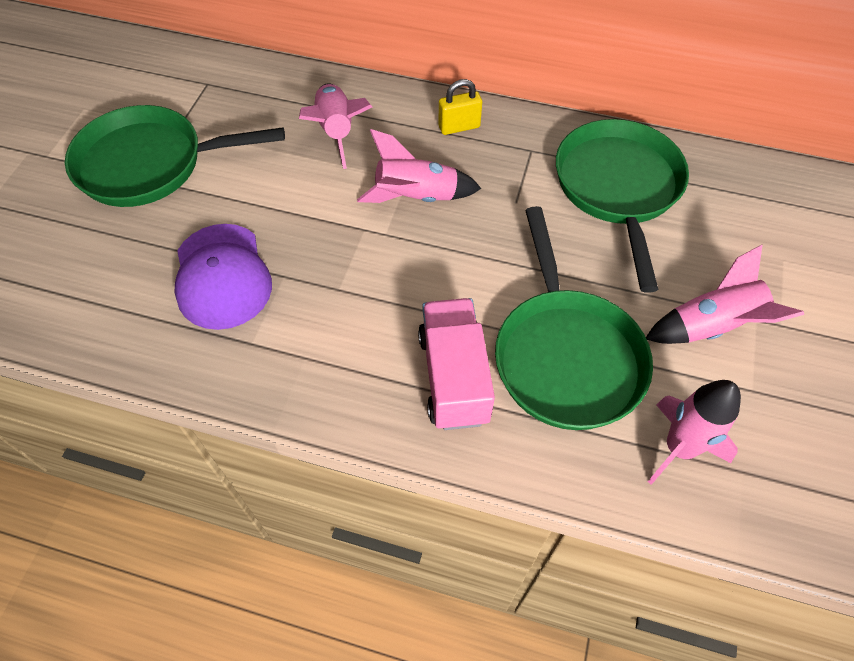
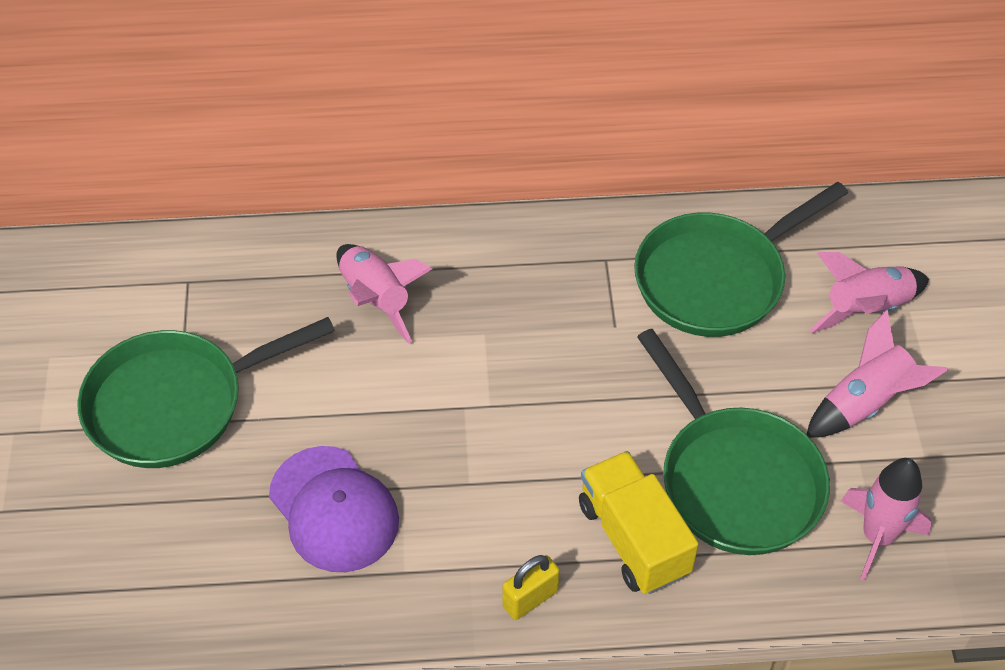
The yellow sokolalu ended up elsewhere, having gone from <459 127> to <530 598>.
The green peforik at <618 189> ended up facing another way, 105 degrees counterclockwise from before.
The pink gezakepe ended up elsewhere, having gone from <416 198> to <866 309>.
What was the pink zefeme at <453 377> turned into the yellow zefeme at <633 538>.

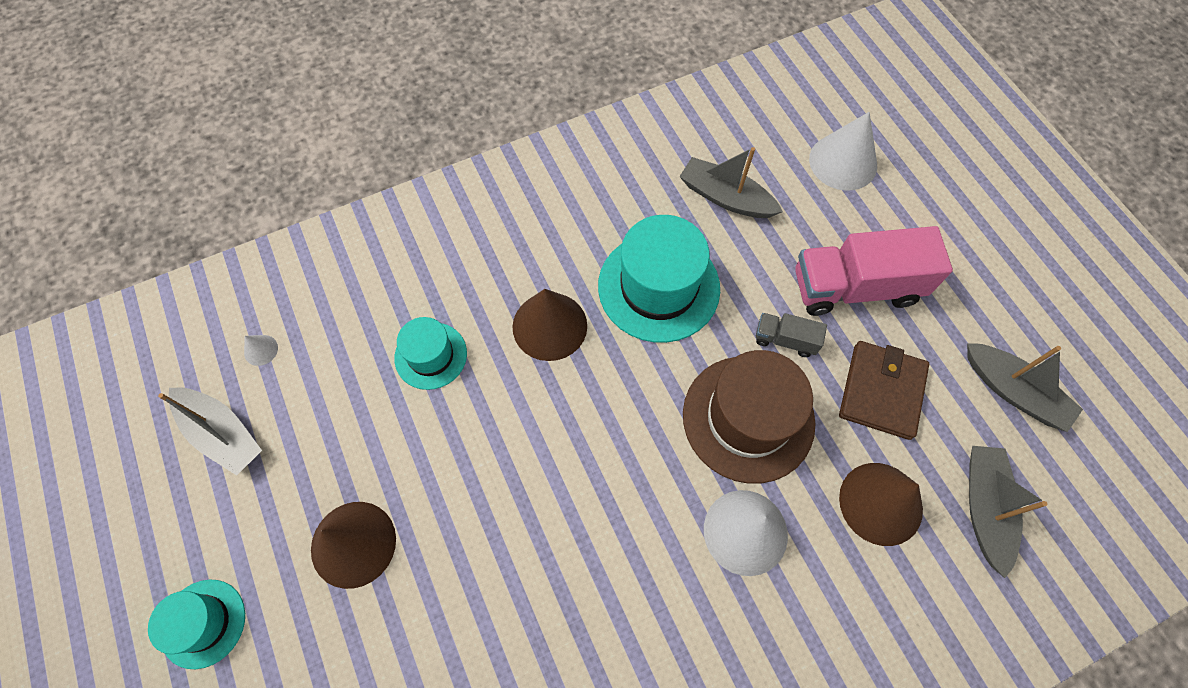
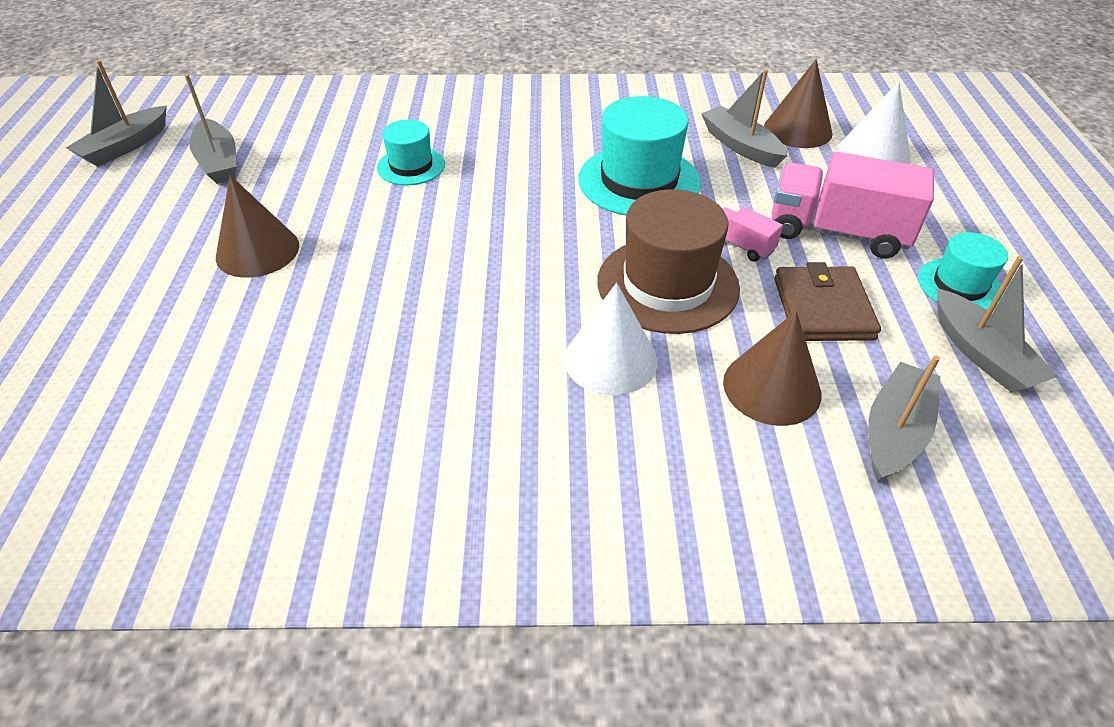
The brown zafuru ended up elsewhere, having gone from <549 326> to <798 130>.
What was the grey zefeme at <785 340> turned into the pink zefeme at <740 245>.
The second view lost the white zafuru at <261 350>.
The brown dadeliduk at <881 391> ended up facing another way, 45 degrees counterclockwise from before.
The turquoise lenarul ended up elsewhere, having gone from <203 623> to <959 285>.
The second view gained the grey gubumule at <125 146>.

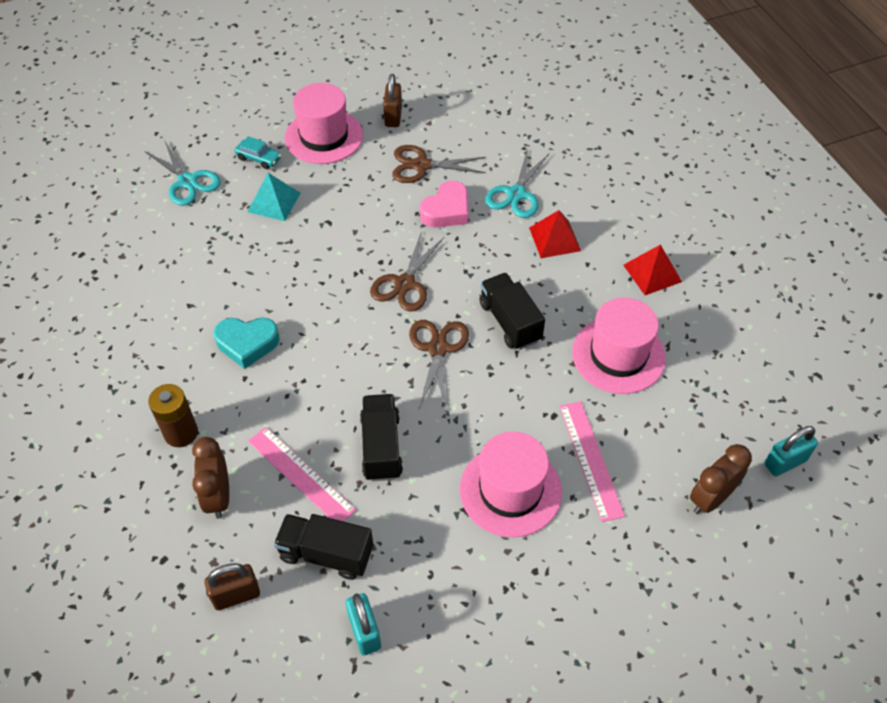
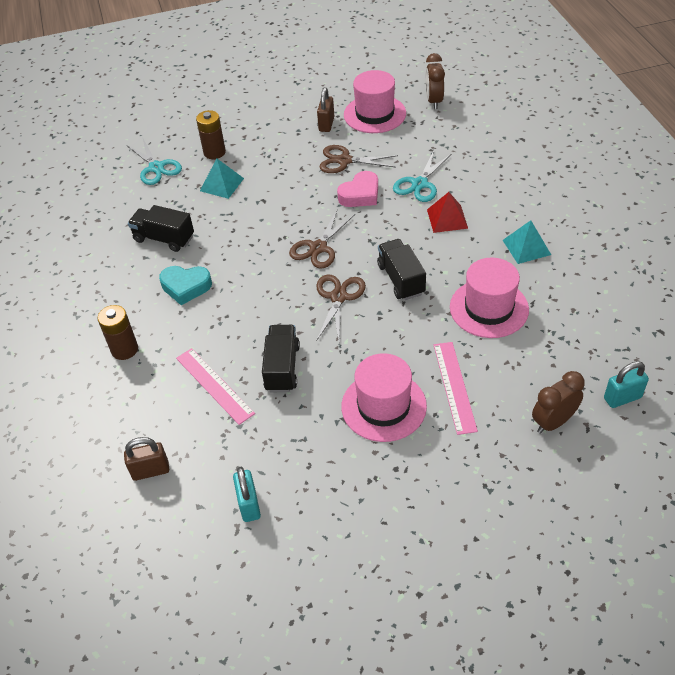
The pink lenarul ended up elsewhere, having gone from <324 136> to <374 114>.
Where the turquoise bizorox stood at <259 158>, the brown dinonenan came to stand at <214 152>.
What was the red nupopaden at <652 273> turned into the turquoise nupopaden at <526 247>.
The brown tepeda ended up elsewhere, having gone from <218 496> to <434 101>.
The black zefeme ended up elsewhere, having gone from <326 554> to <164 238>.

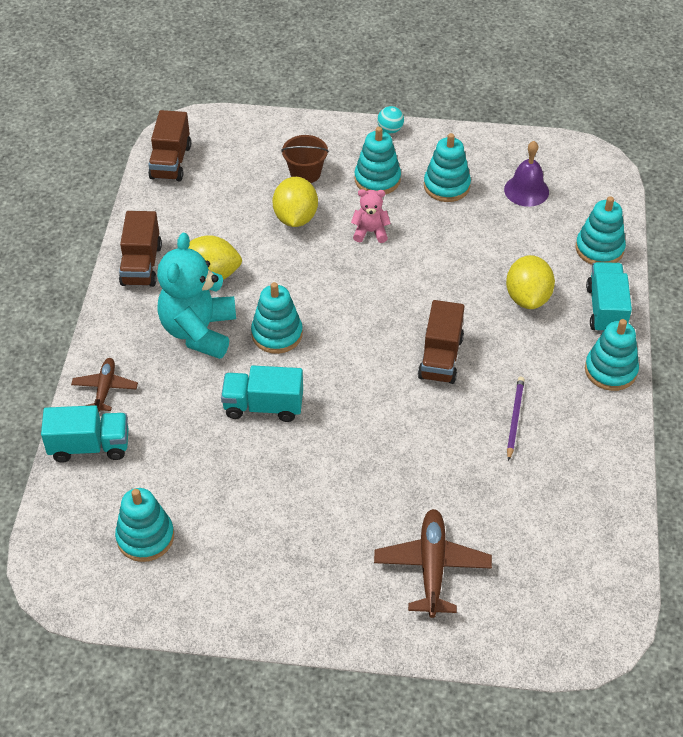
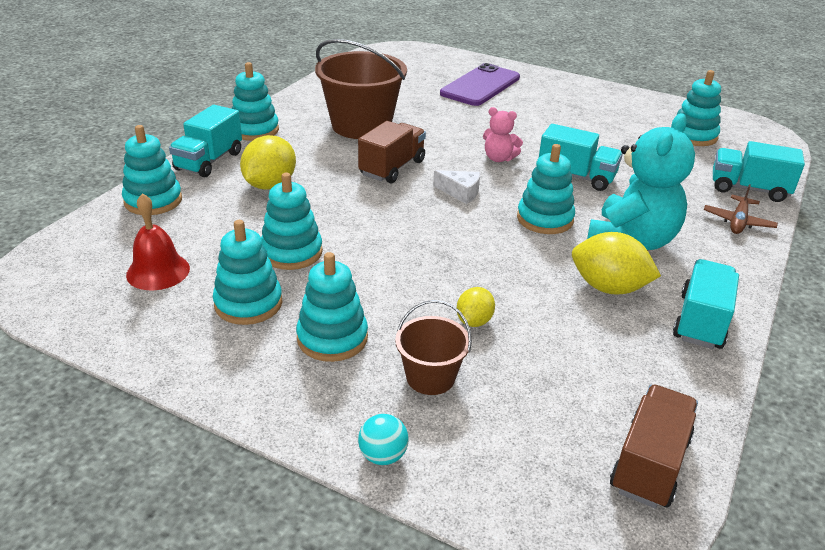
The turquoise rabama ended up elsewhere, having gone from <390 130> to <383 456>.
What was the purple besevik at <526 190> turned into the red besevik at <158 271>.
The size of the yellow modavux at <295 218> changed by a factor of 0.58.
The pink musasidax ended up elsewhere, having gone from <370 232> to <499 158>.
What was the brown zefeme at <141 265> turned into the turquoise zefeme at <700 321>.
Where the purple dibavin stood at <514 418>, the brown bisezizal came to stand at <361 125>.
Where the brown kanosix stood at <432 567>, the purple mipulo came to stand at <480 86>.
The second view gained the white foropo at <460 192>.
The second view gained the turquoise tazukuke at <291 252>.

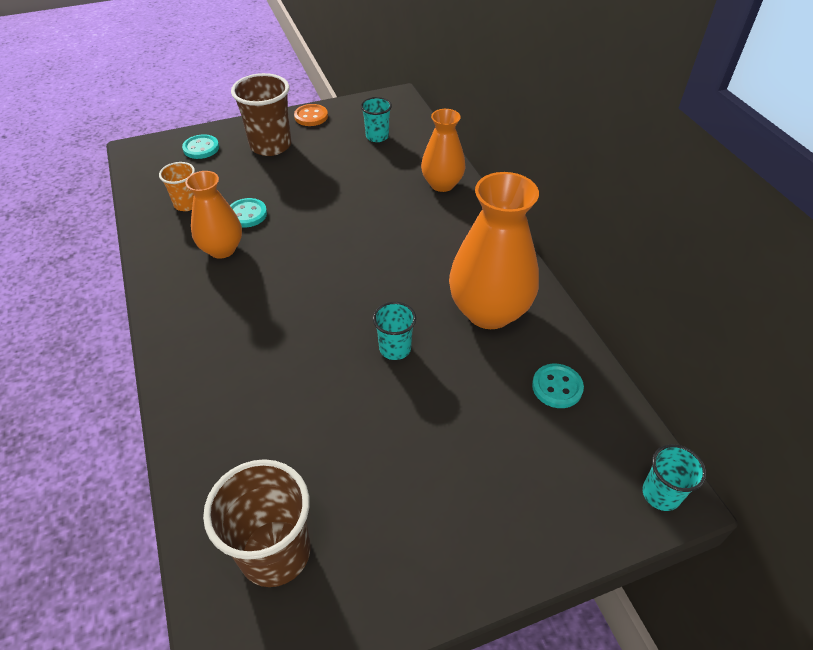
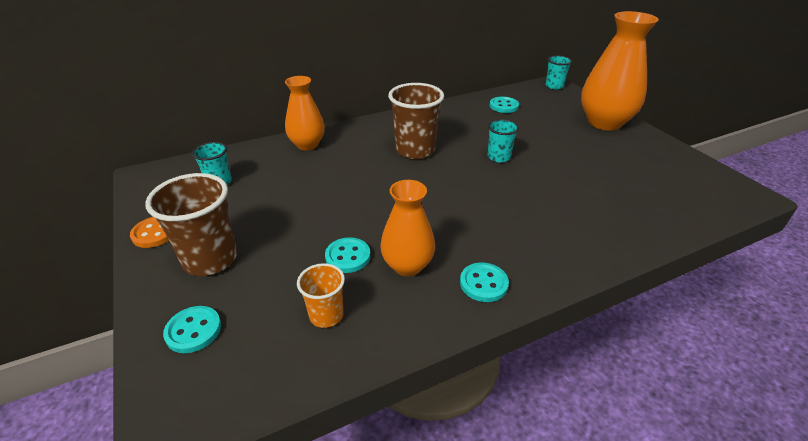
The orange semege ended up elsewhere, having gone from <489 311> to <604 122>.
The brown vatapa ended up elsewhere, having gone from <275 552> to <415 150>.
The second view gained the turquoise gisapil at <483 283>.

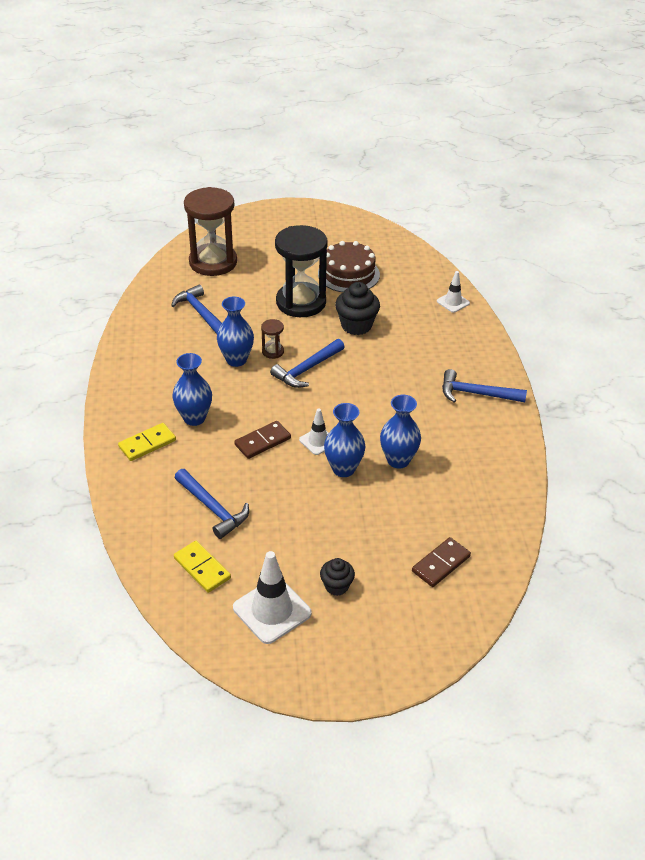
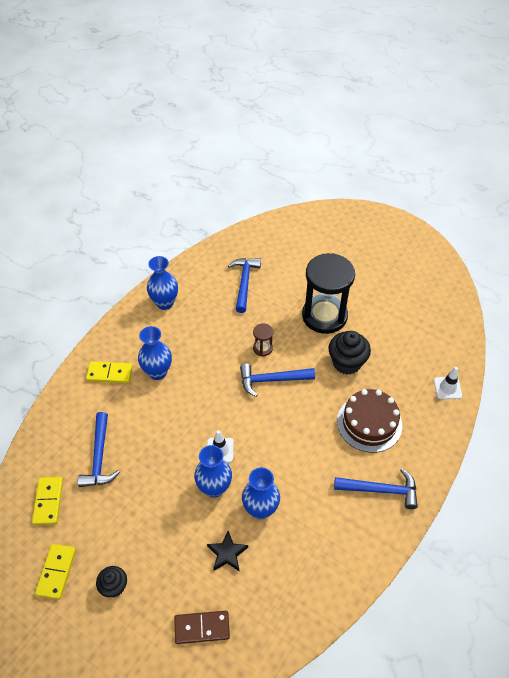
The second view lost the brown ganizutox at <213 262>.
The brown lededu ended up elsewhere, having gone from <348 274> to <369 423>.
The blue semege ended up elsewhere, having gone from <236 360> to <165 303>.
The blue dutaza at <476 394> ended up facing another way, 135 degrees clockwise from before.
The second view lost the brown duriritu at <262 442>.
Where the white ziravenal stood at <272 610>, the yellow duriritu came to stand at <56 572>.
The second view gained the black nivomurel at <227 553>.

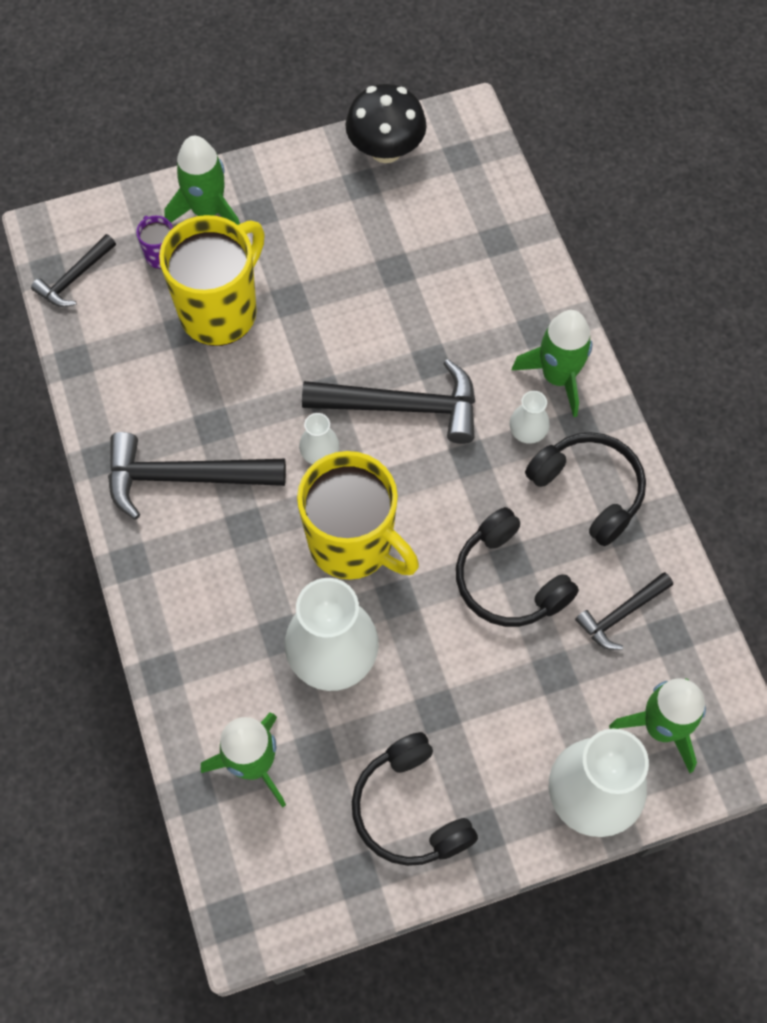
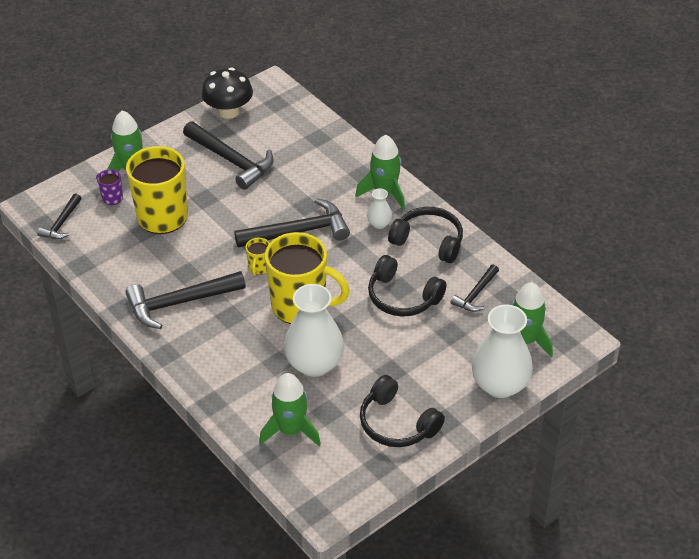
Where the white semege stood at <320 454>, the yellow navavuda came to stand at <259 268>.
The second view gained the black dutaza at <231 160>.

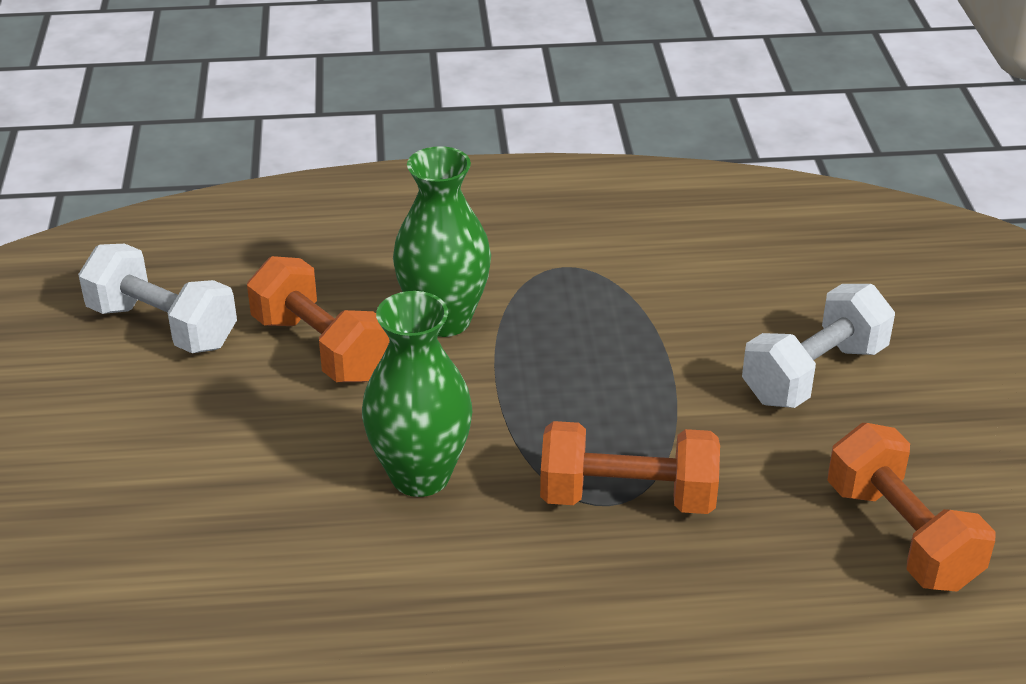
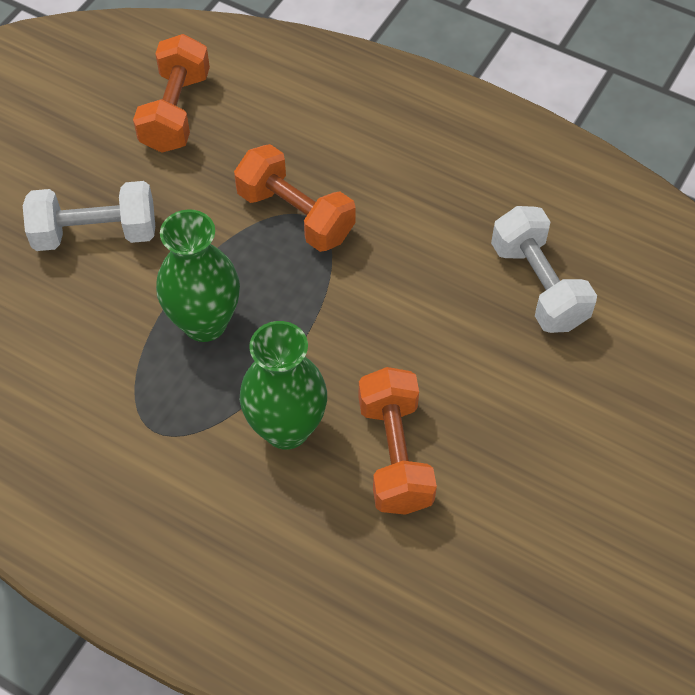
The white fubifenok ended up elsewhere, having gone from <162 326> to <538 285>.
The green semege ended up elsewhere, having gone from <420 476> to <205 323>.

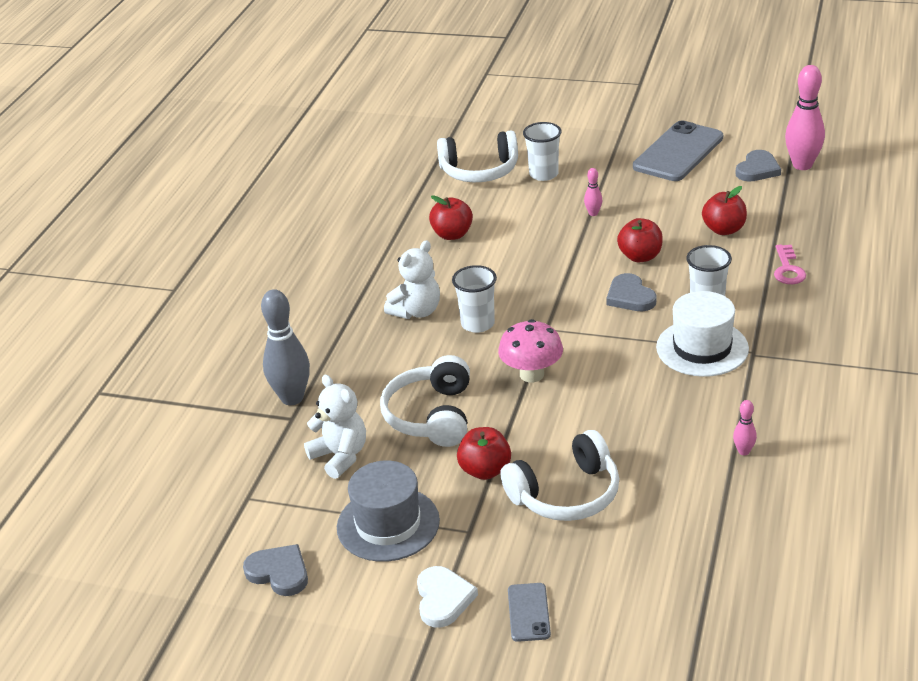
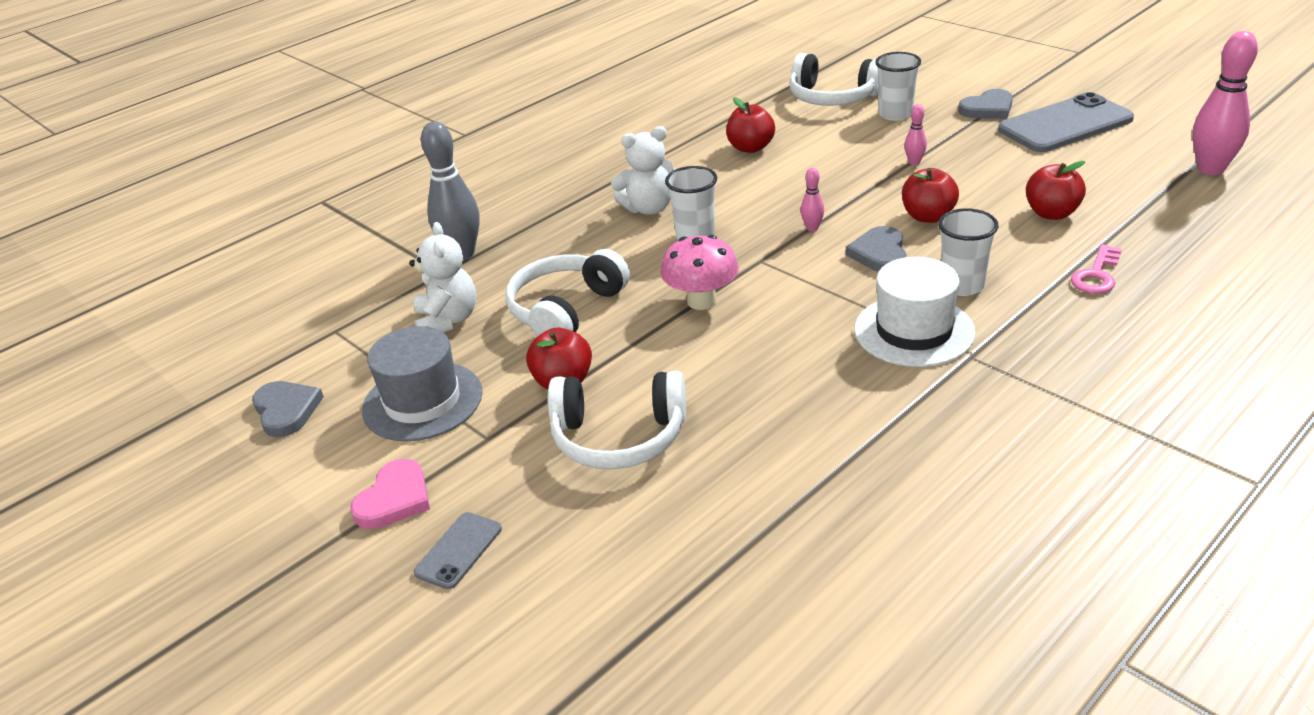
The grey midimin ended up elsewhere, having gone from <757 169> to <988 109>.
The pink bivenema ended up elsewhere, having gone from <743 451> to <812 228>.
What was the white midimin at <443 599> turned into the pink midimin at <394 499>.

